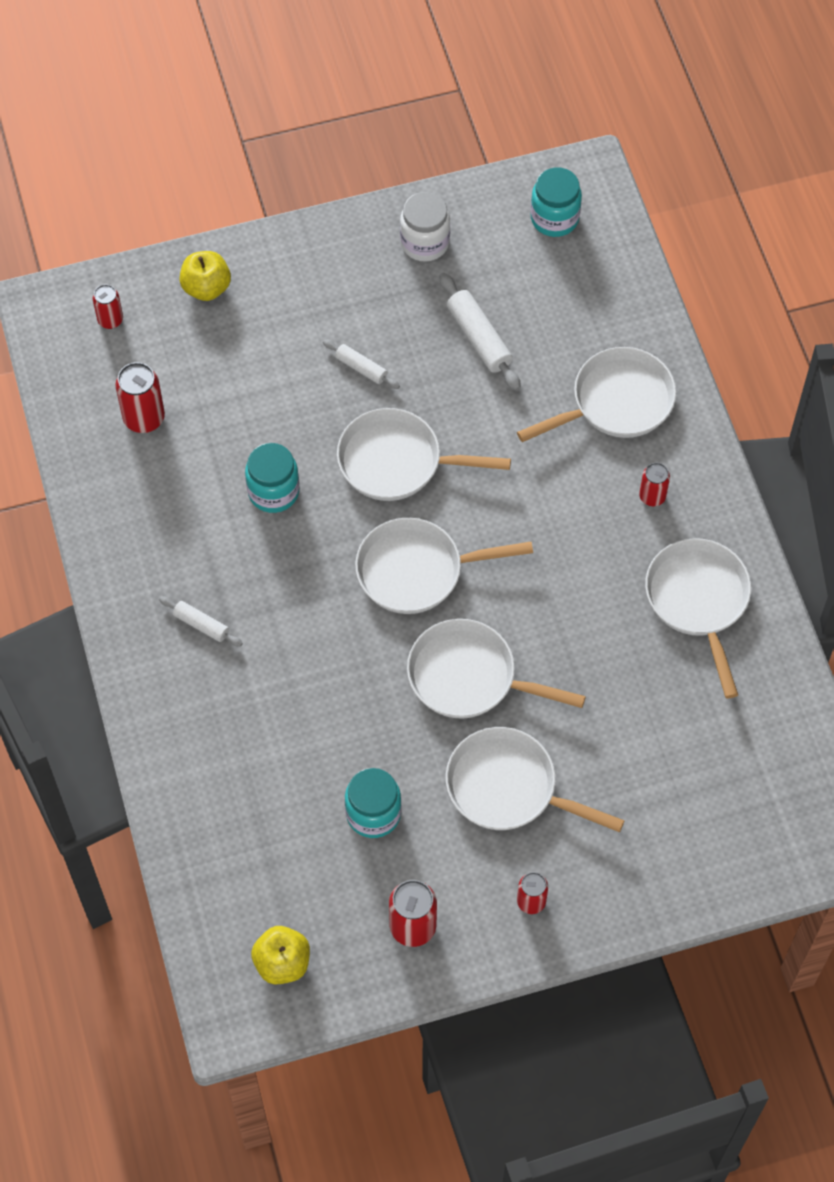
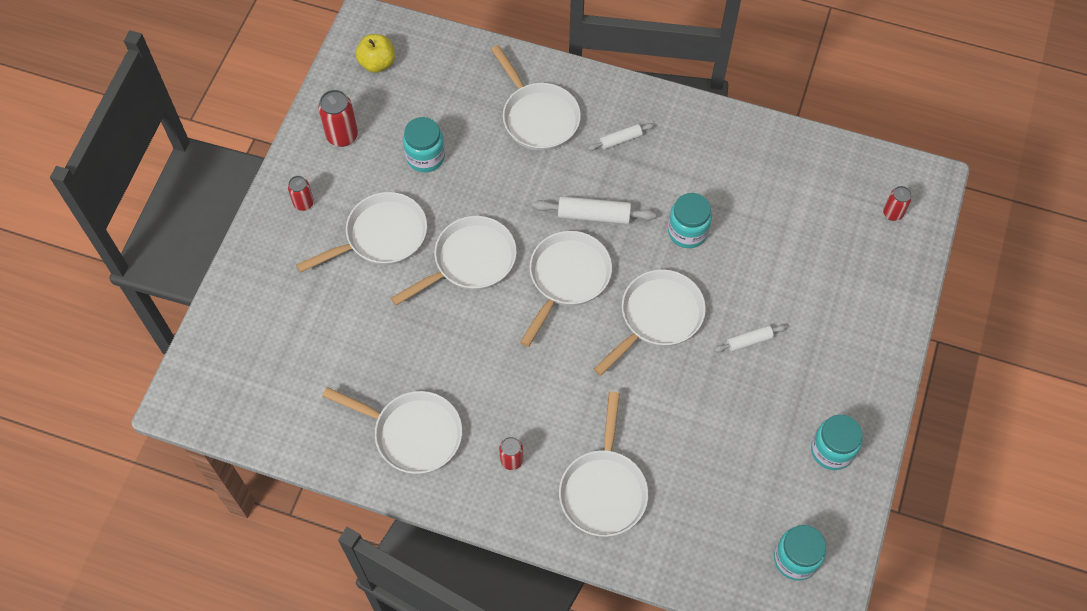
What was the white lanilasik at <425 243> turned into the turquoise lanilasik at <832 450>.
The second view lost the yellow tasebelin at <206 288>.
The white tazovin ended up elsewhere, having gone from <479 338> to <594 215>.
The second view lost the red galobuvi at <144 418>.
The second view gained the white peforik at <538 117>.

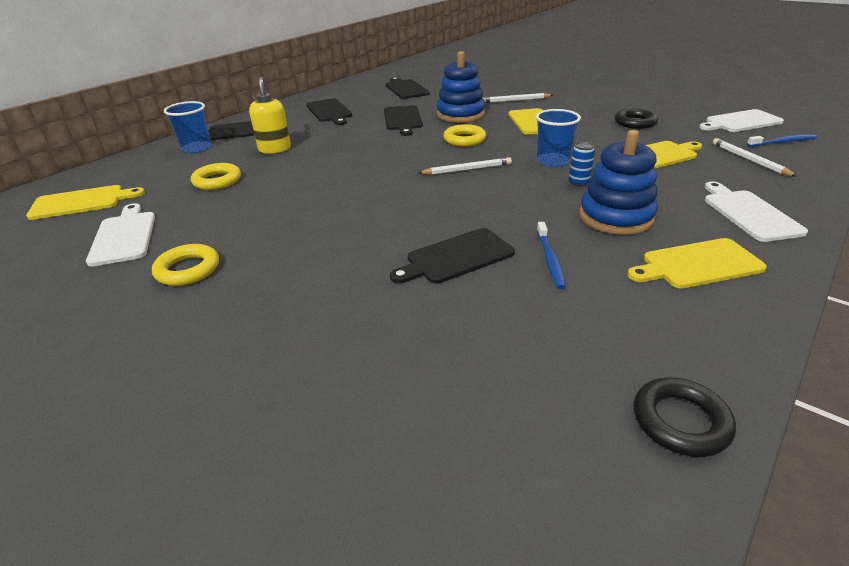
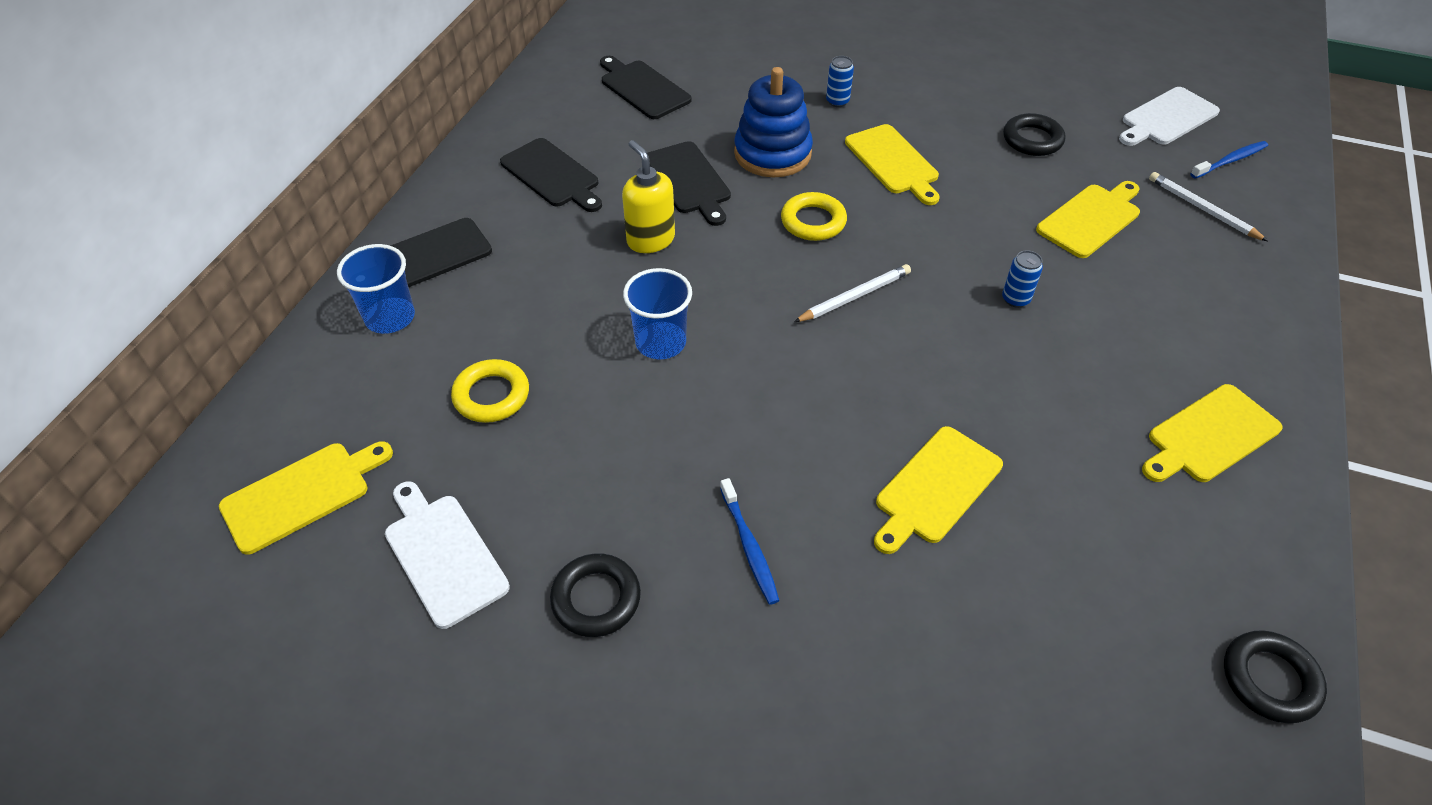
The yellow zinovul ended up elsewhere, having gone from <274 149> to <650 240>.
Where the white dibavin stood at <515 100>, the blue galobuvi came to stand at <837 101>.
The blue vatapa ended up elsewhere, having gone from <552 161> to <660 342>.
The second view lost the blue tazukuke at <616 217>.
The second view lost the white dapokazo at <749 213>.
The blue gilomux ended up elsewhere, having gone from <550 260> to <749 546>.
What was the black dapokazo at <456 257> turned into the yellow dapokazo at <935 488>.
What was the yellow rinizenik at <188 269> turned into the black rinizenik at <596 599>.

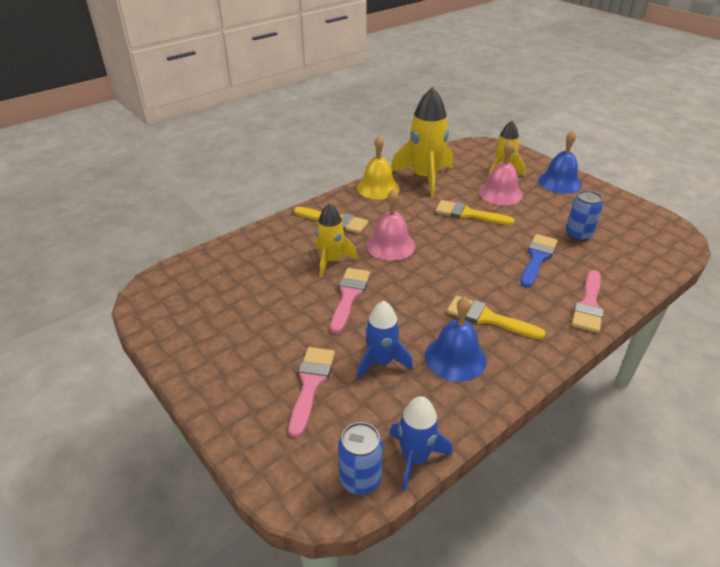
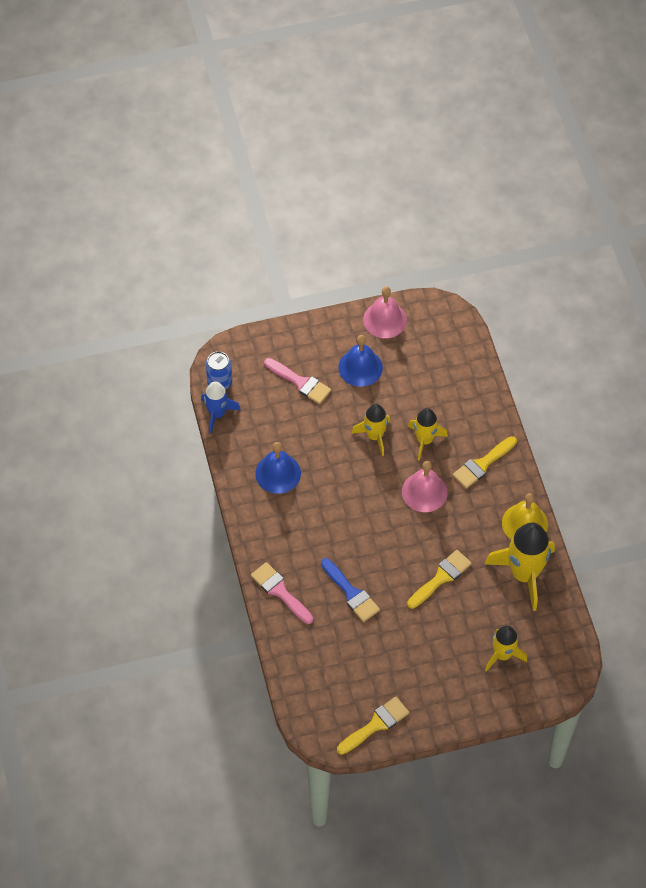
The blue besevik ended up elsewhere, having gone from <559 182> to <360 367>.
The pink besevik ended up elsewhere, having gone from <500 193> to <384 320>.
The second view lost the blue galobuvi at <578 235>.
Where the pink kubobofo stood at <349 296>, the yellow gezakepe came to stand at <374 436>.
The yellow kubobofo ended up elsewhere, having gone from <488 318> to <376 725>.
The second view lost the blue gezakepe at <381 362>.

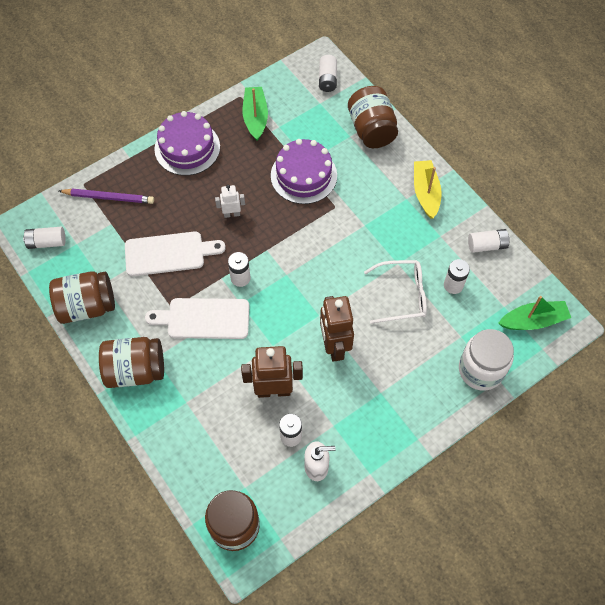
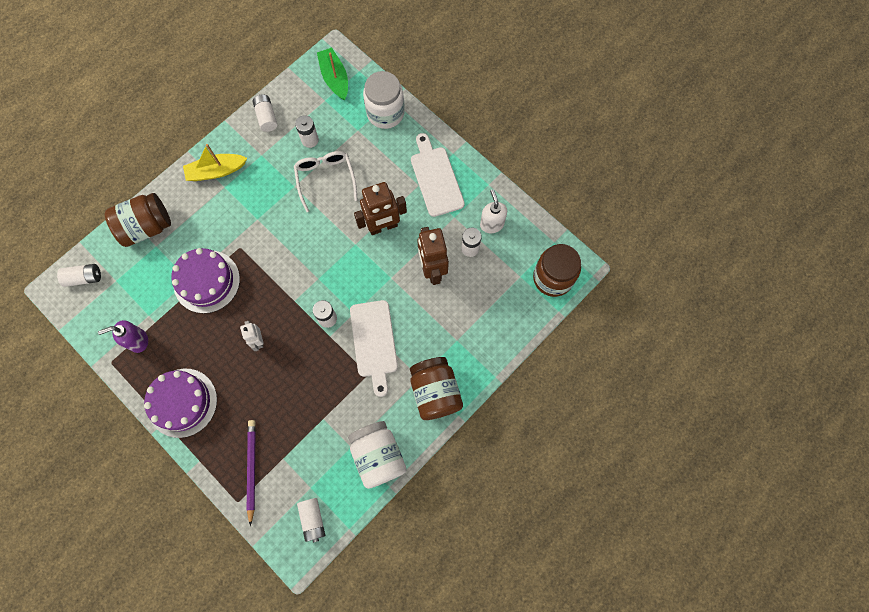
Where the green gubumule stood at <255 117>, the purple zinovul came to stand at <138 341>.
The white dapokazo ended up elsewhere, having gone from <168 253> to <436 178>.
What was the brown lanilasik at <87 306> turned into the white lanilasik at <378 456>.

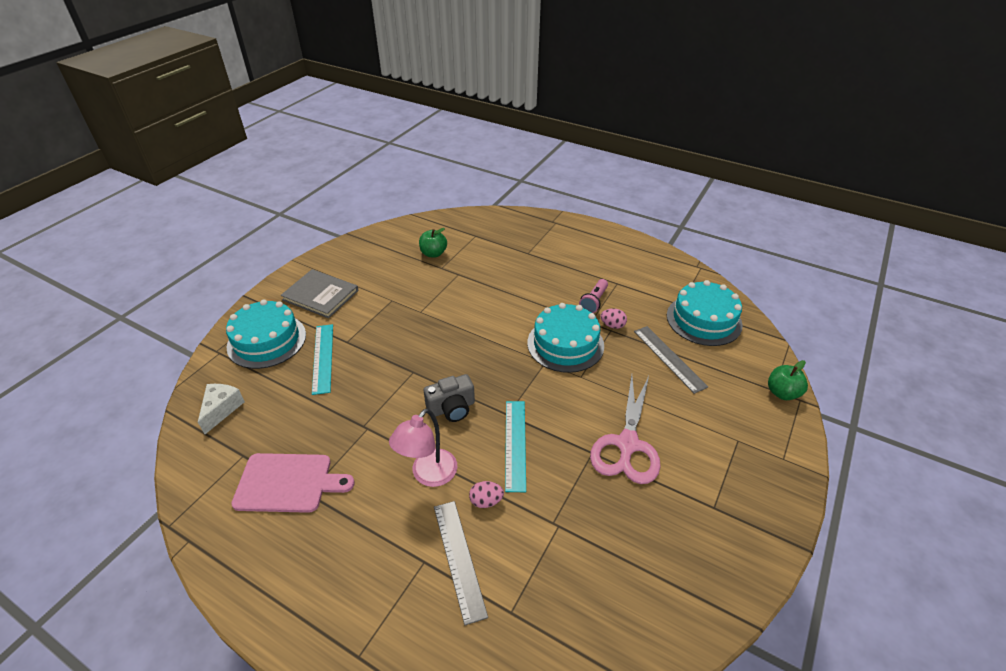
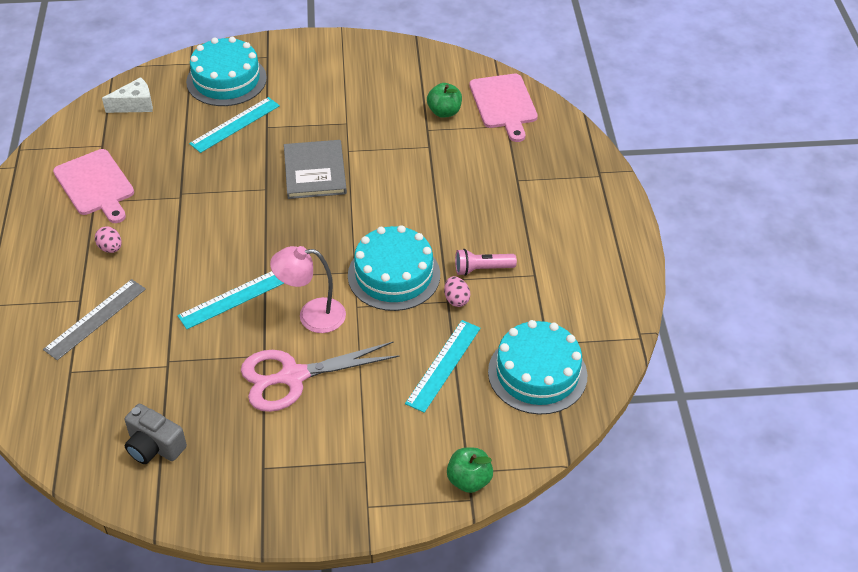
The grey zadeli ended up elsewhere, having gone from <320 295> to <315 171>.
What was the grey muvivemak at <669 358> turned into the turquoise muvivemak at <443 365>.
The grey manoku ended up elsewhere, having gone from <452 408> to <154 446>.
The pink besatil ended up elsewhere, having gone from <428 475> to <312 316>.
The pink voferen ended up elsewhere, having gone from <486 501> to <110 248>.
The second view gained the pink dapokazo at <503 104>.

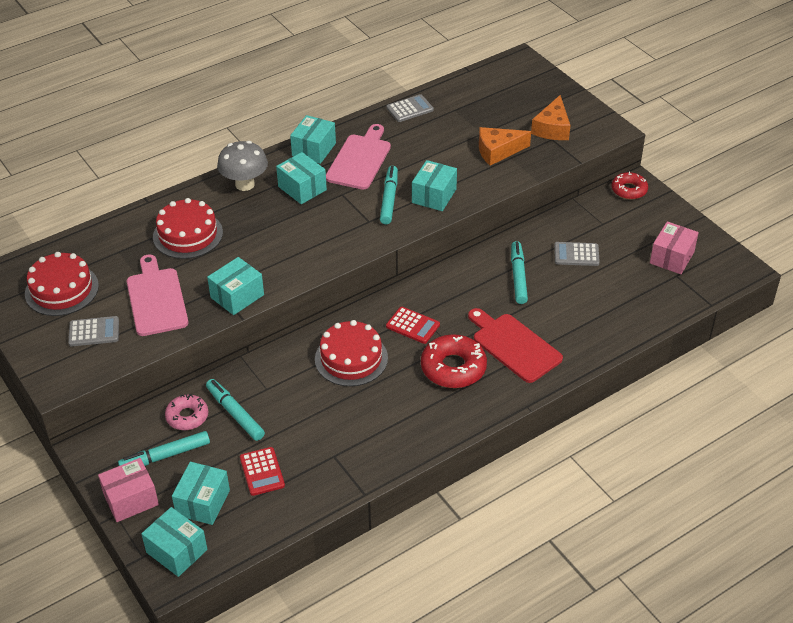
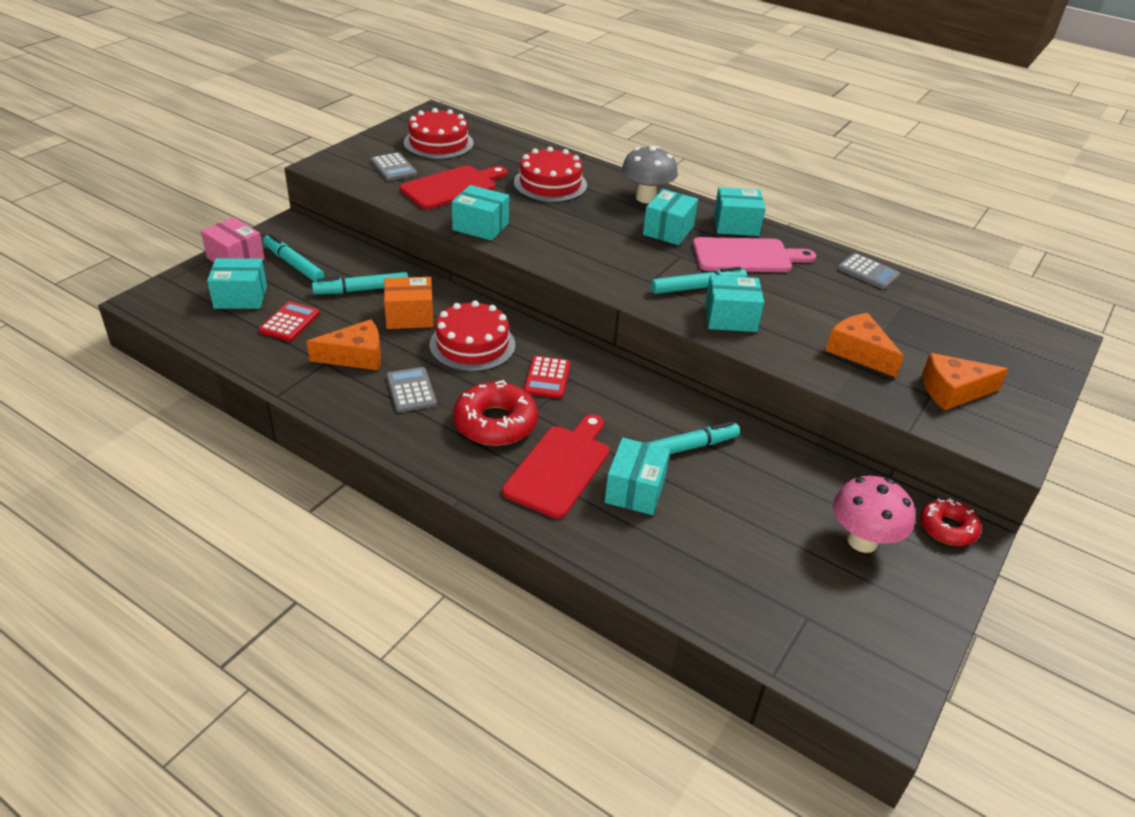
The second view lost the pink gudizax at <672 257>.
The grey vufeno ended up elsewhere, having gone from <576 254> to <411 390>.
What was the pink dapokazo at <156 299> turned into the red dapokazo at <452 187>.
The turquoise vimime at <235 413> ended up facing another way, 135 degrees counterclockwise from before.
The second view lost the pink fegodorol at <187 416>.
The red vufeno at <262 472> ended up facing another way, 150 degrees clockwise from before.
The turquoise gudizax ended up elsewhere, having gone from <177 551> to <635 490>.
The second view gained the orange gudizax at <409 316>.
The second view gained the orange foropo at <356 356>.
The second view gained the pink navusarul at <862 541>.

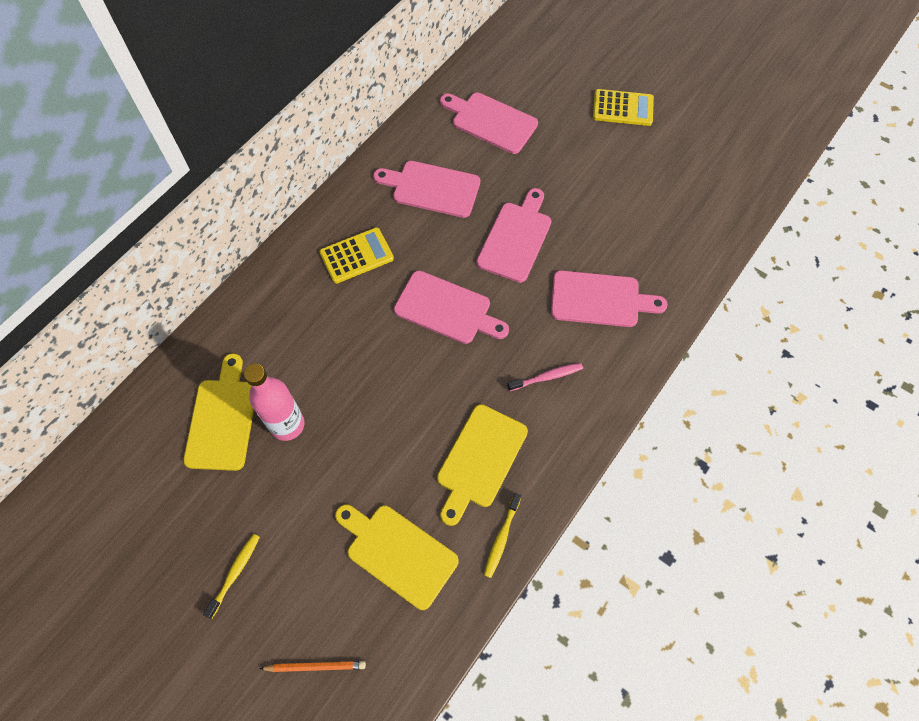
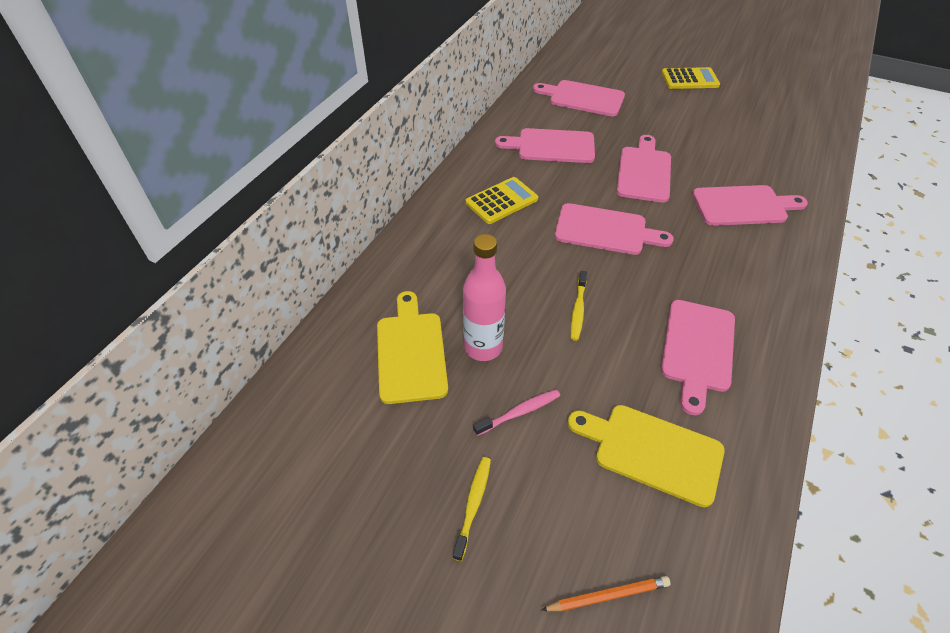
The pink gilomux ended up elsewhere, having gone from <547 377> to <519 412>.
What was the yellow dapokazo at <480 460> turned into the pink dapokazo at <697 349>.
The yellow gilomux ended up elsewhere, having gone from <501 538> to <578 310>.

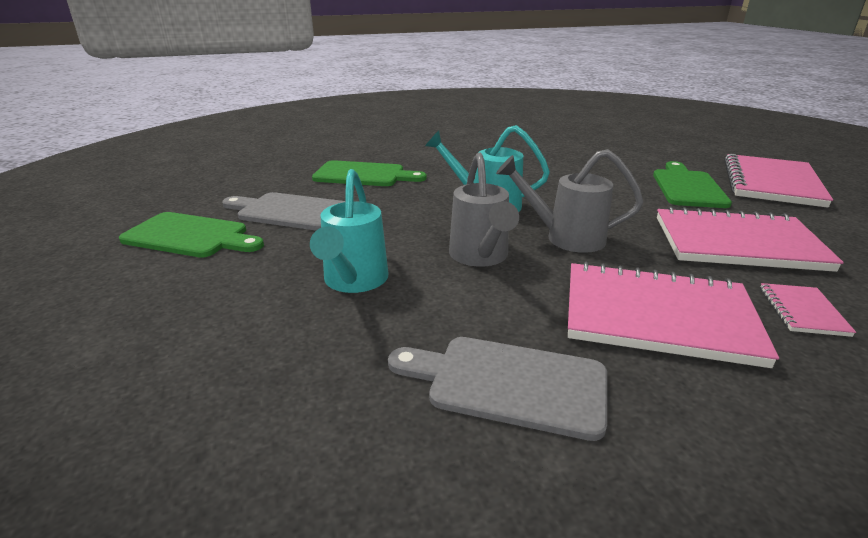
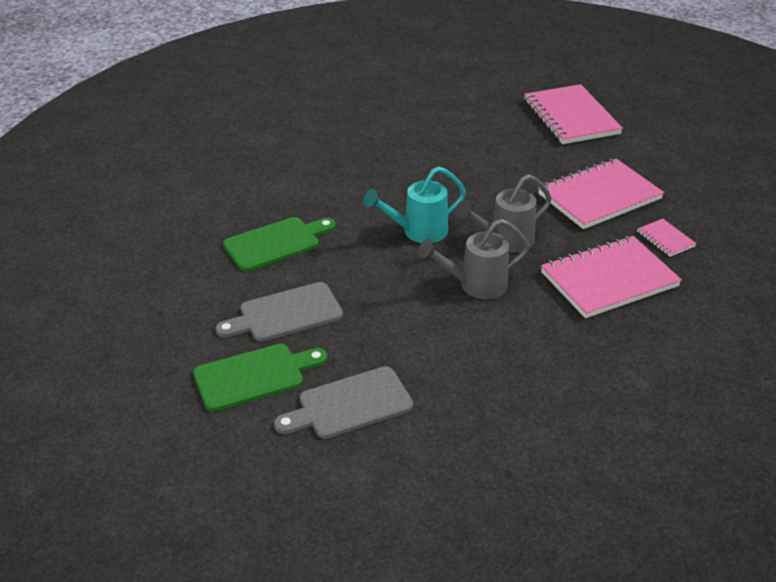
The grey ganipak at <480 257> ended up facing another way, 120 degrees clockwise from before.
The second view lost the green dapokazo at <687 187>.
The second view lost the turquoise ganipak at <353 281>.
The grey dapokazo ended up elsewhere, having gone from <508 384> to <350 405>.

